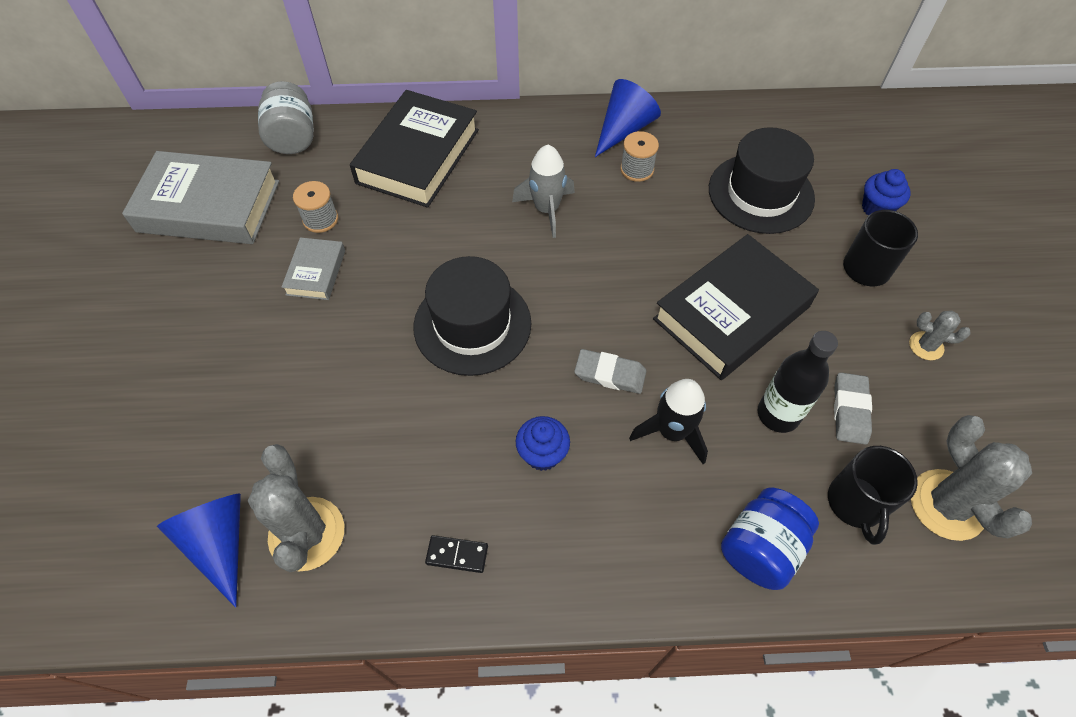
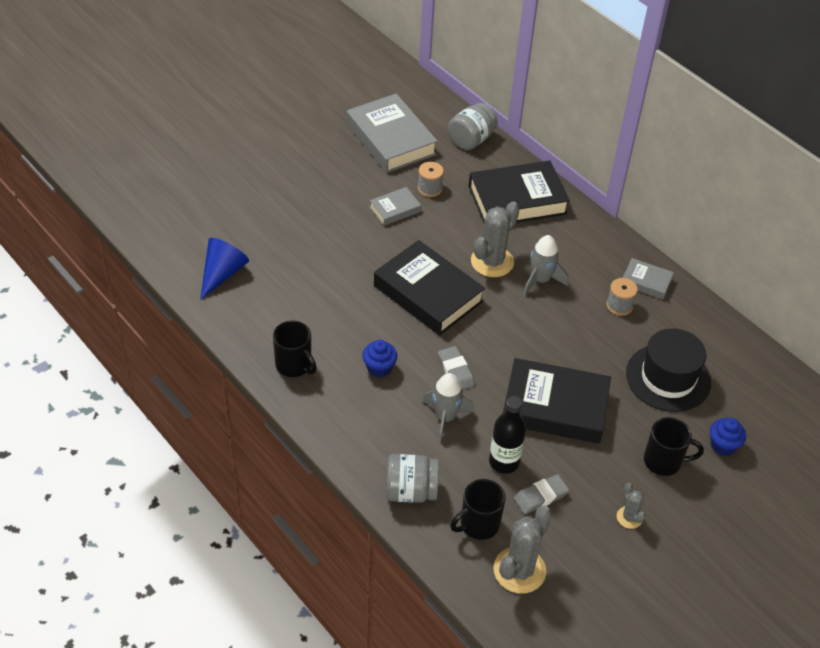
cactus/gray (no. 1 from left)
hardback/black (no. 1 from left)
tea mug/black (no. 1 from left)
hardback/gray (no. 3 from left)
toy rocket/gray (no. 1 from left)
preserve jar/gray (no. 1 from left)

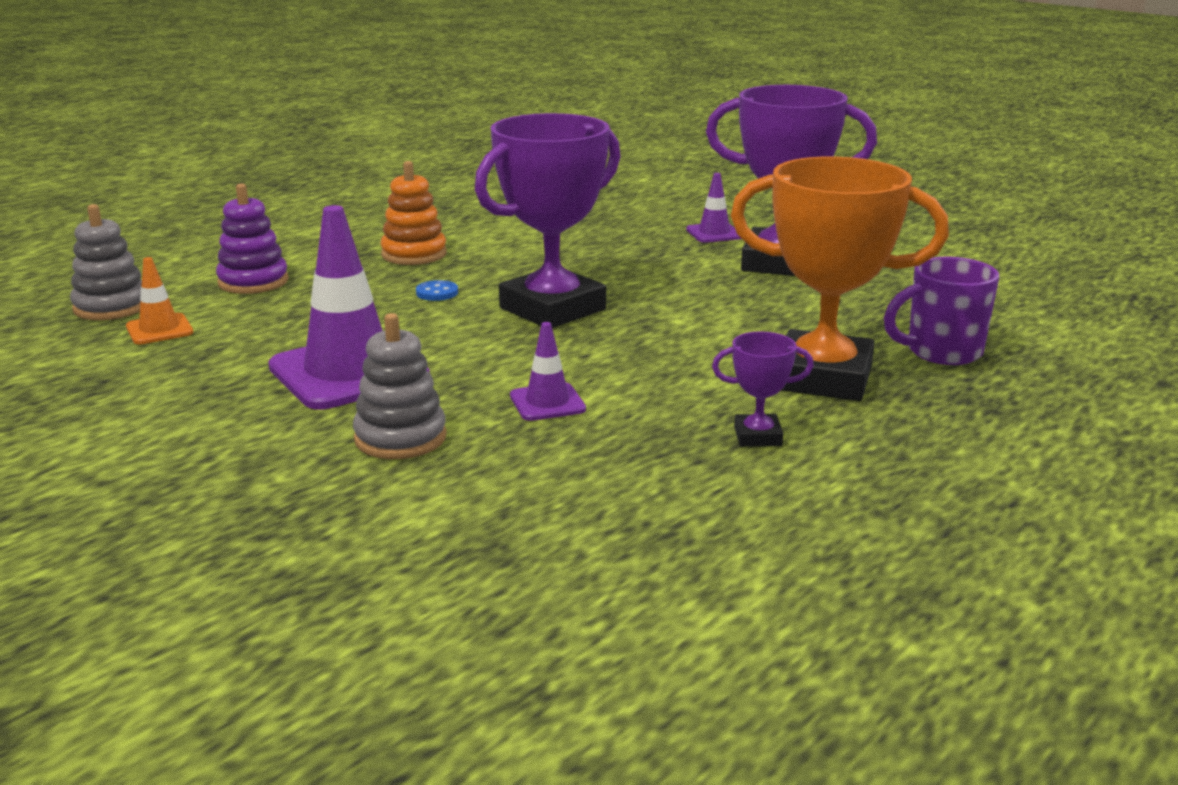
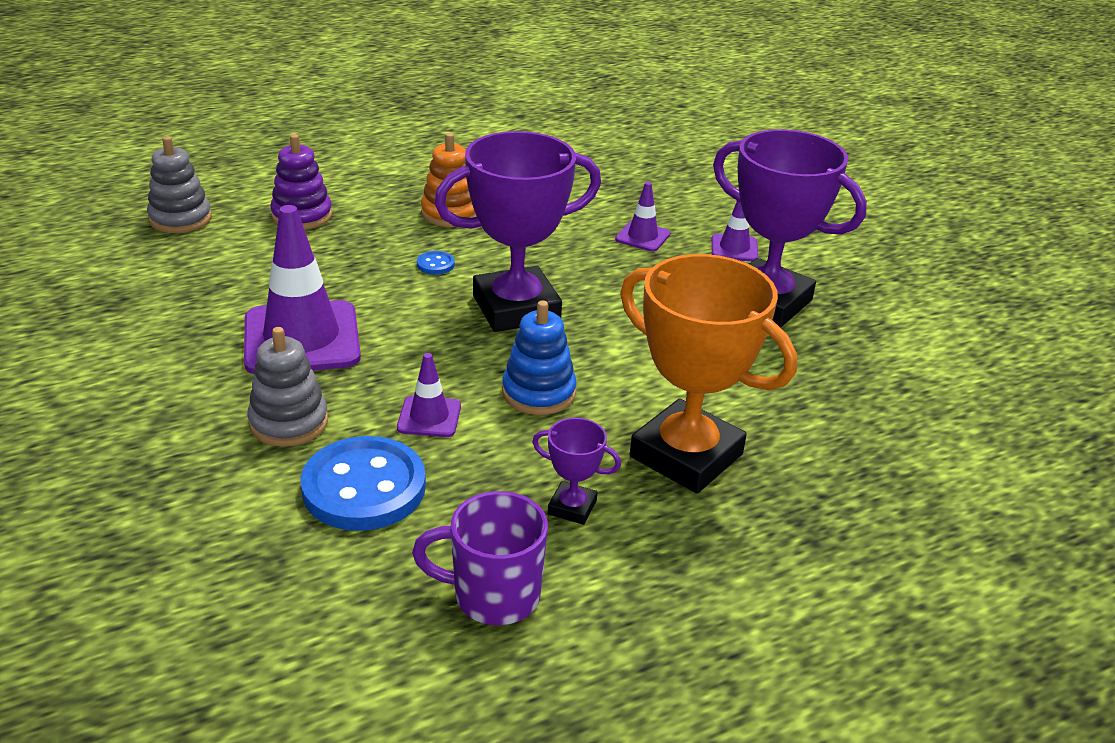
safety cone/orange-coloured
button/blue (no. 1 from left)
stacking rings/blue
safety cone/violet (no. 3 from left)
tea mug/violet

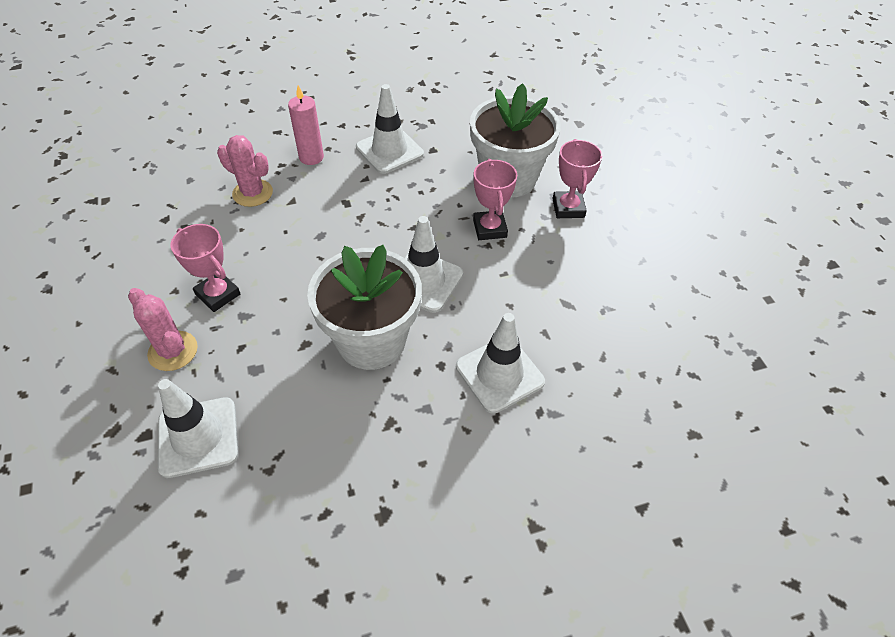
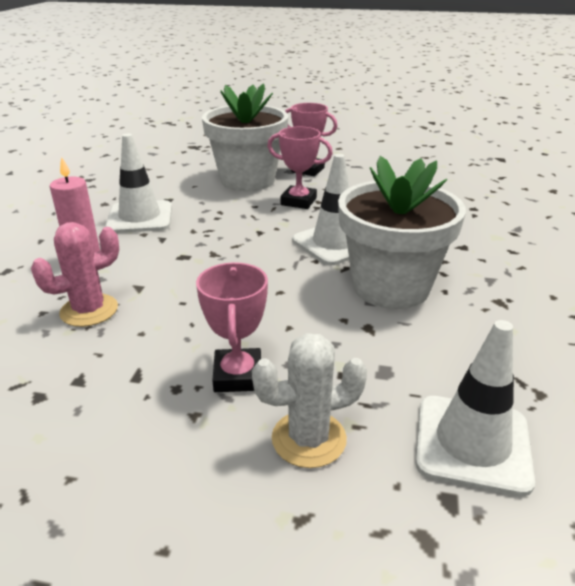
safety cone/pure white (no. 4 from left in the first image)
cactus/pure white
prize cup/rosy (no. 1 from left)

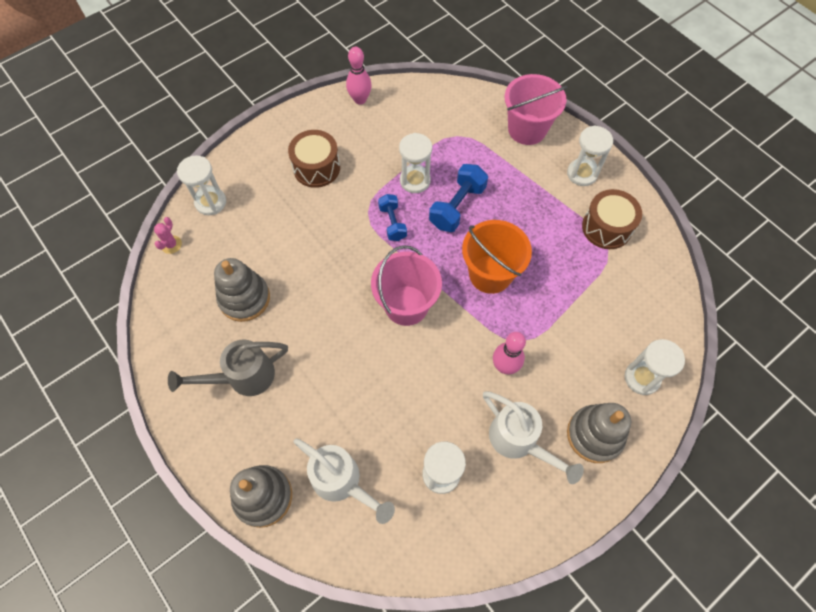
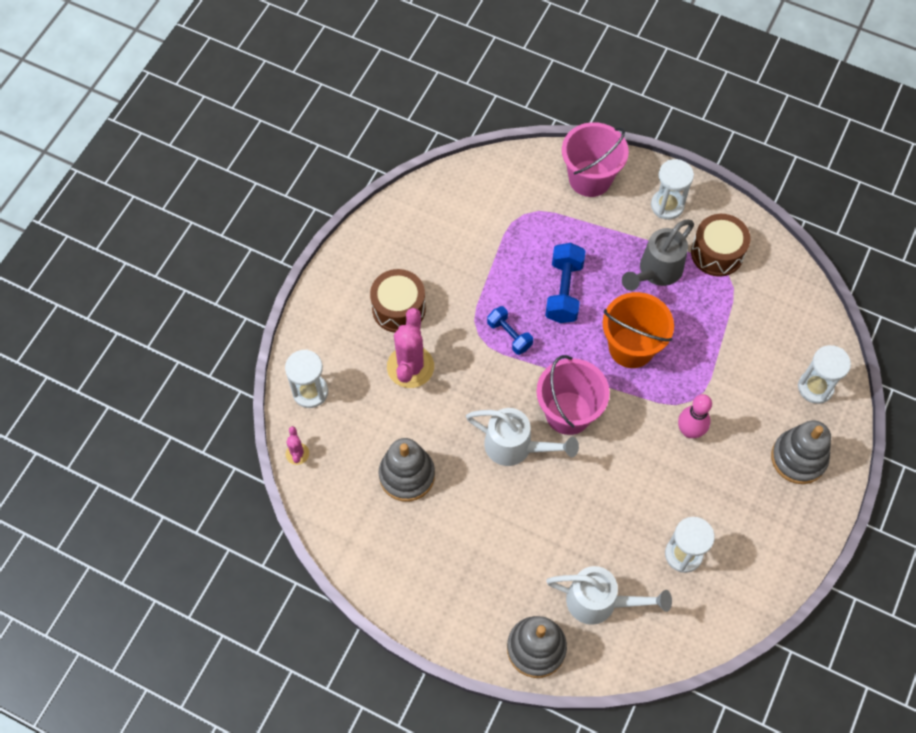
bowling pin/rosy (no. 1 from left in the first image)
sandglass/pure white (no. 2 from left in the first image)
cactus/rosy (no. 2 from left)
watering pot/gray
watering pot/pure white (no. 1 from left)

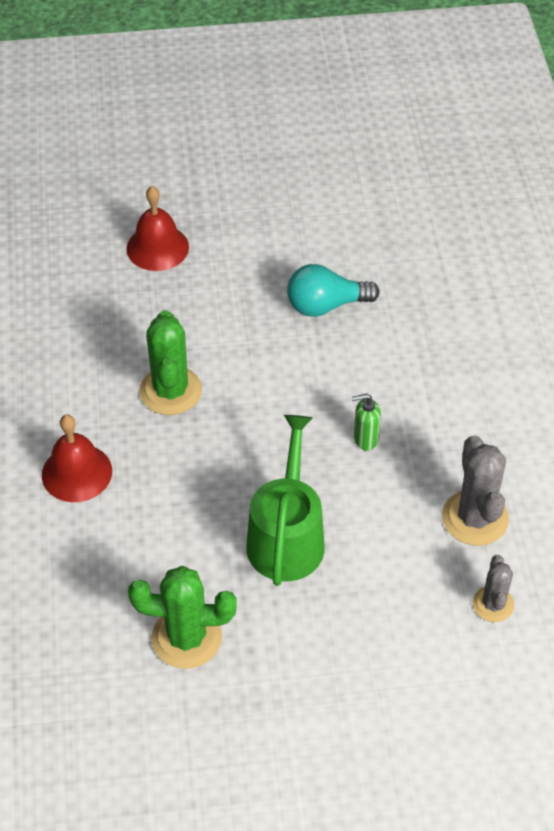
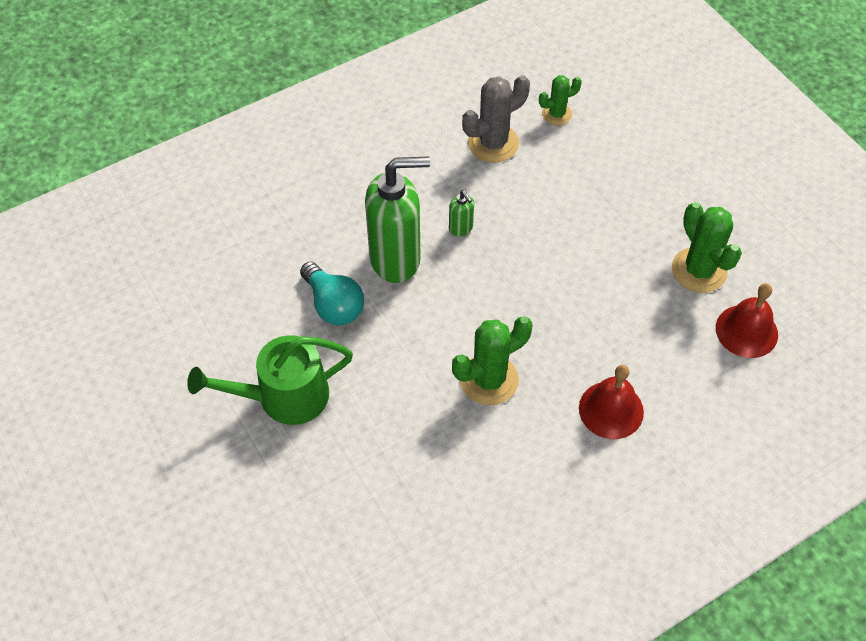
soap pump/green (no. 1 from left)
bell/red (no. 2 from left)
watering pot/green
cactus/green (no. 2 from left)

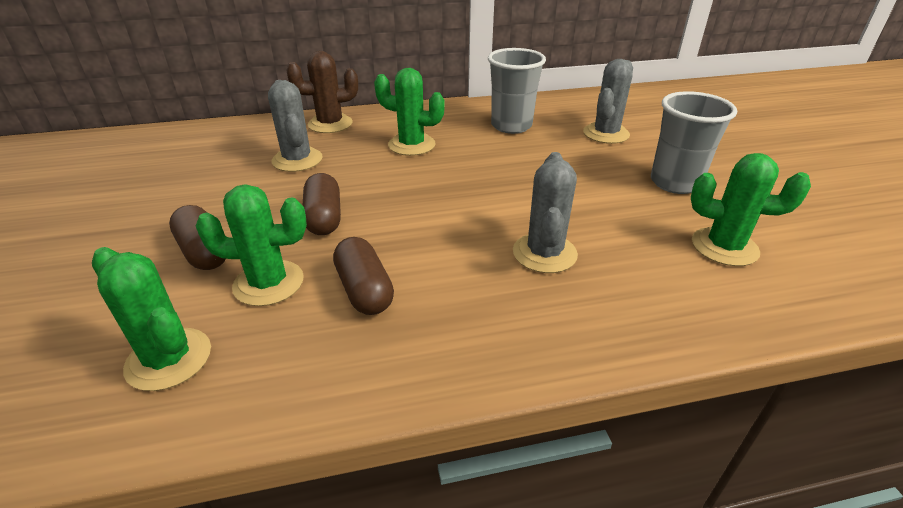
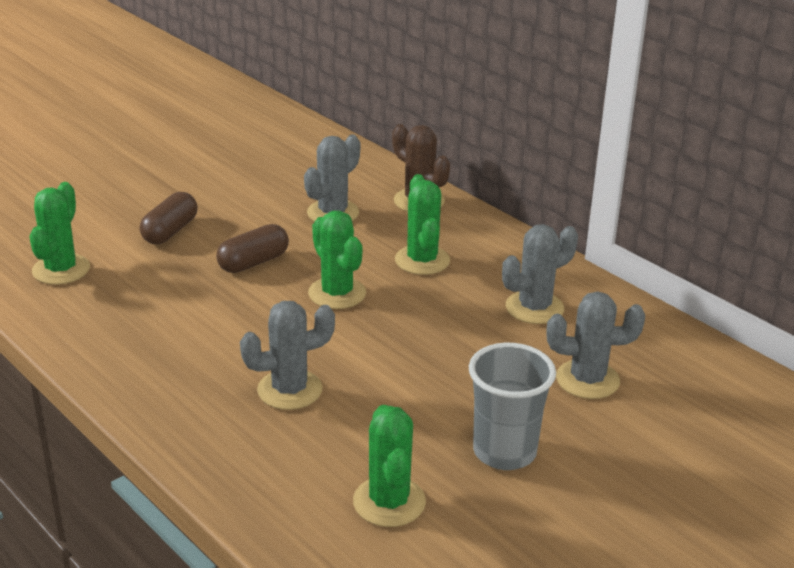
pill shape/dark brown (no. 3 from left in the first image)
cactus/green (no. 2 from left)
cactus/gray (no. 3 from left)

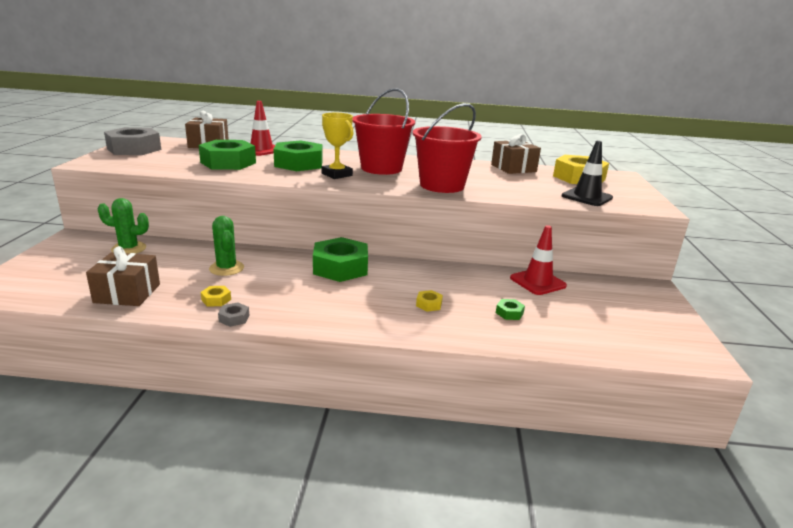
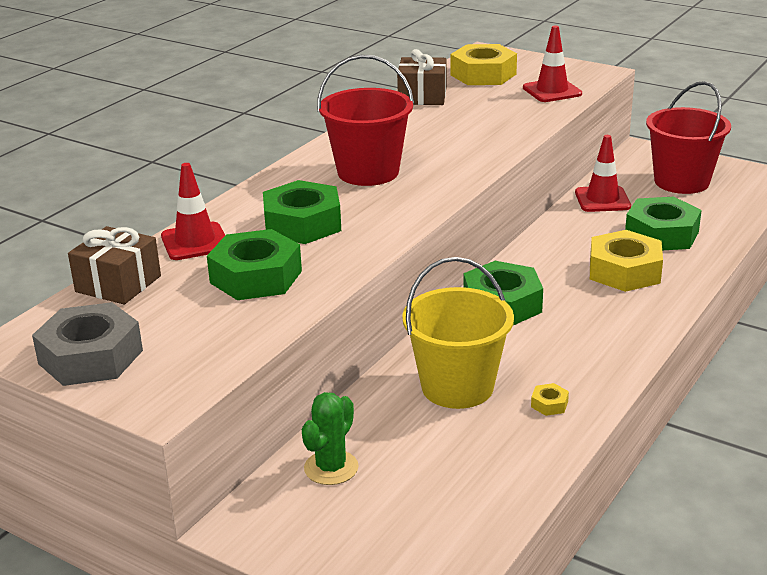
present/dark brown (no. 1 from left in the first image)
nut/gray (no. 2 from left in the first image)
prize cup/golden
pail/red (no. 2 from left)
pail/golden
safety cone/red (no. 2 from left)
nut/golden (no. 3 from left)
nut/green (no. 4 from left)

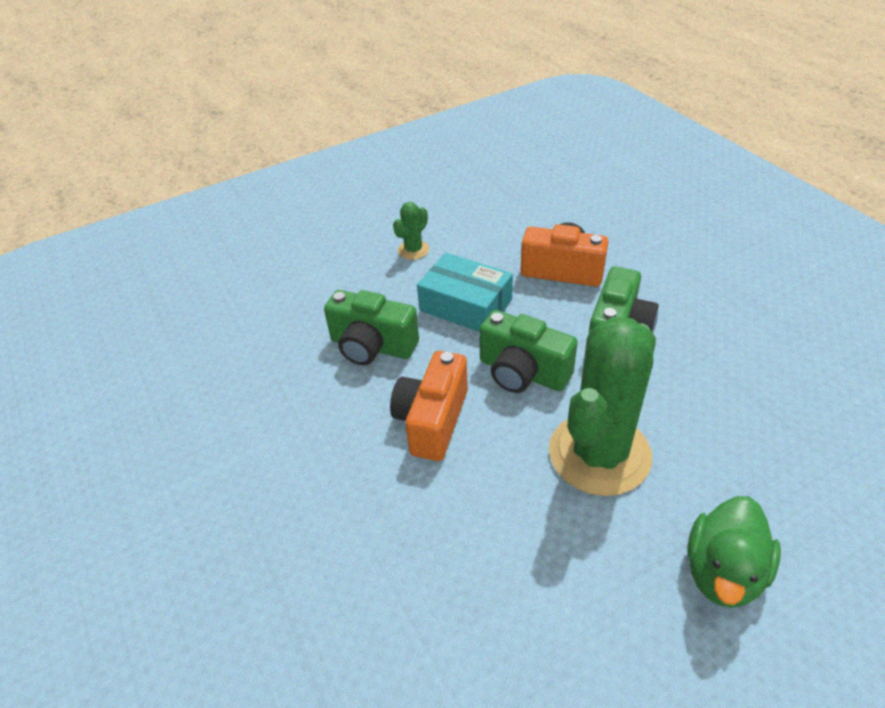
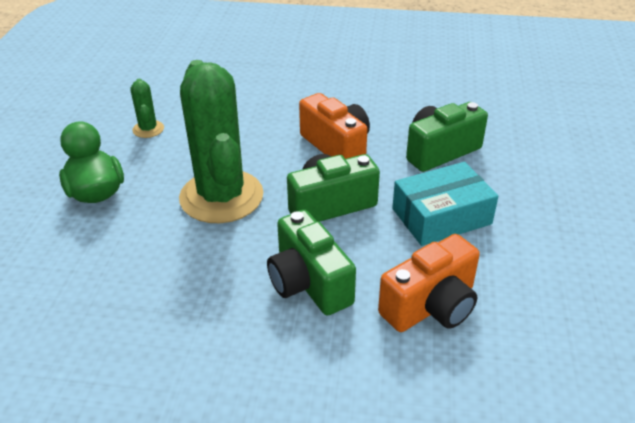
cactus/green (no. 1 from left)

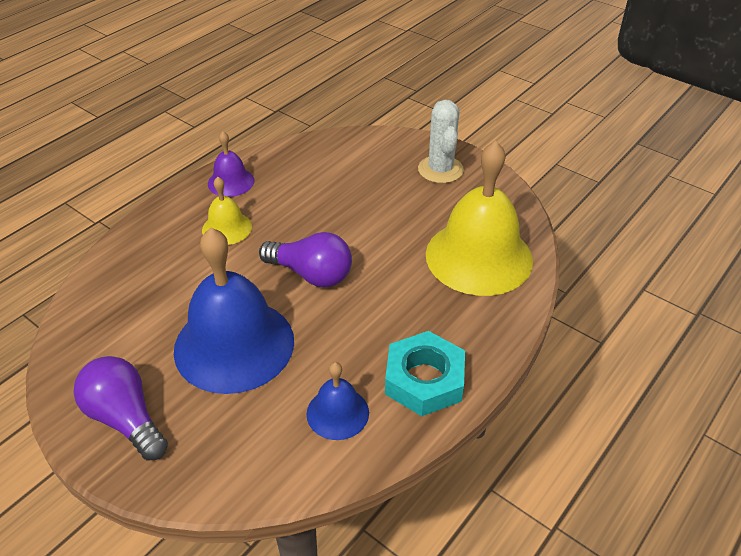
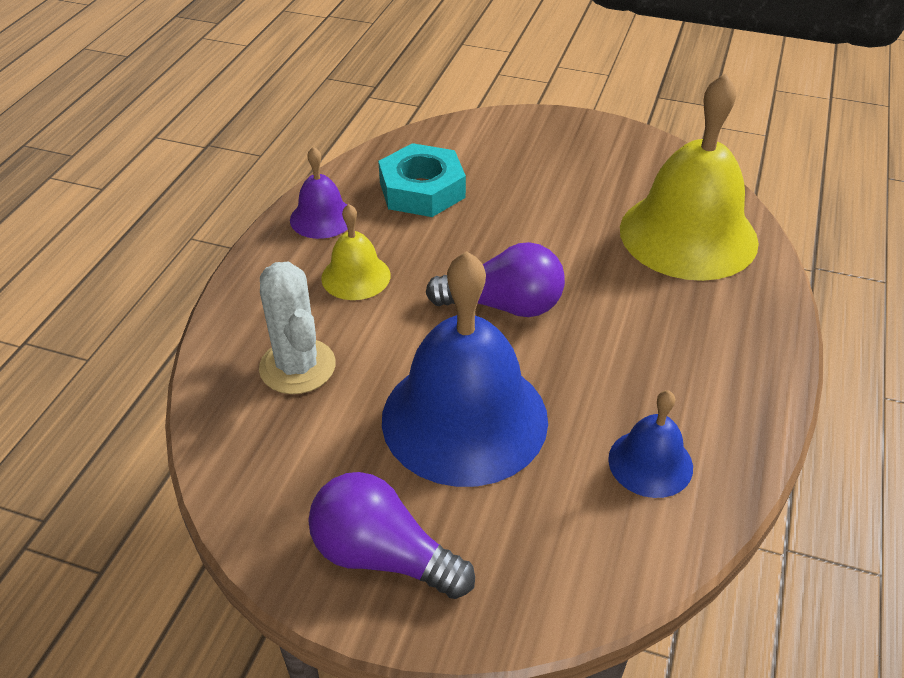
nut/teal
cactus/pure white

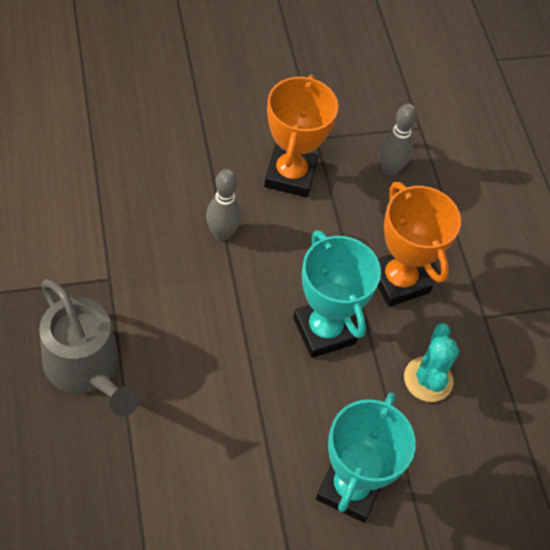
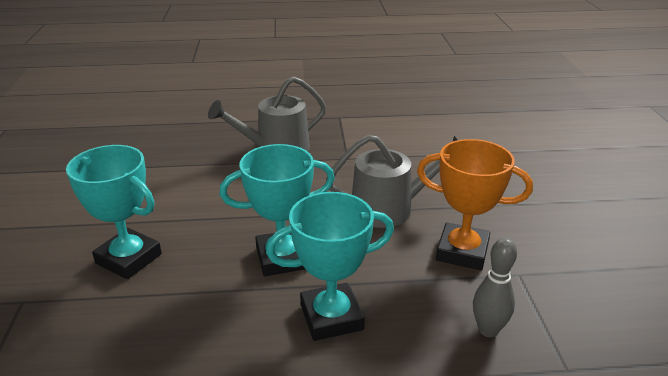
cactus/teal
watering pot/gray (no. 2 from left)
prize cup/teal (no. 3 from left)

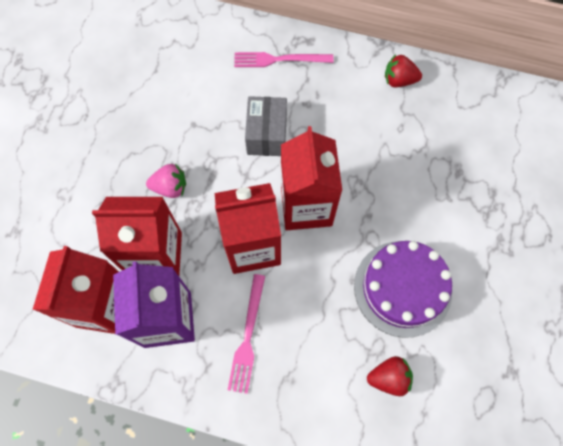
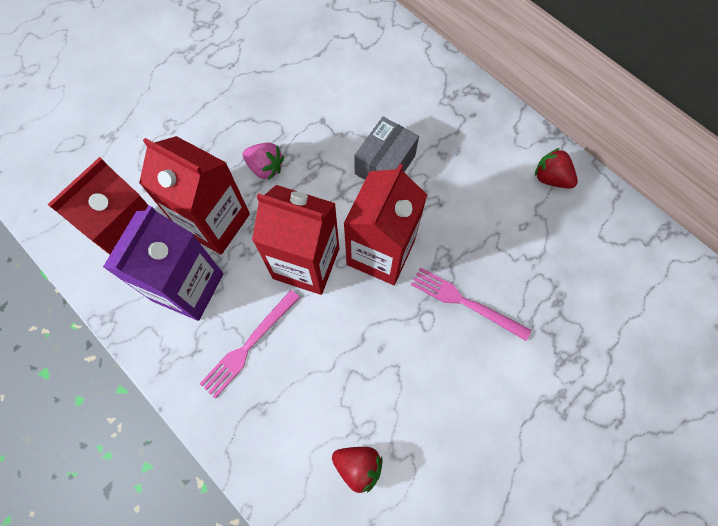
layer cake/violet
dinner fork/rosy (no. 2 from left)

